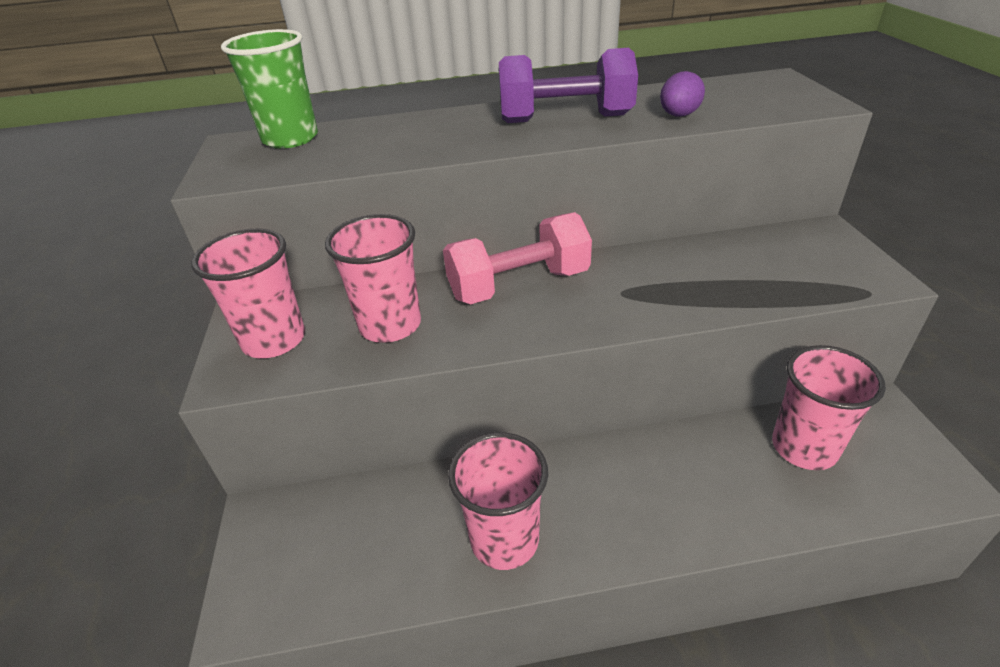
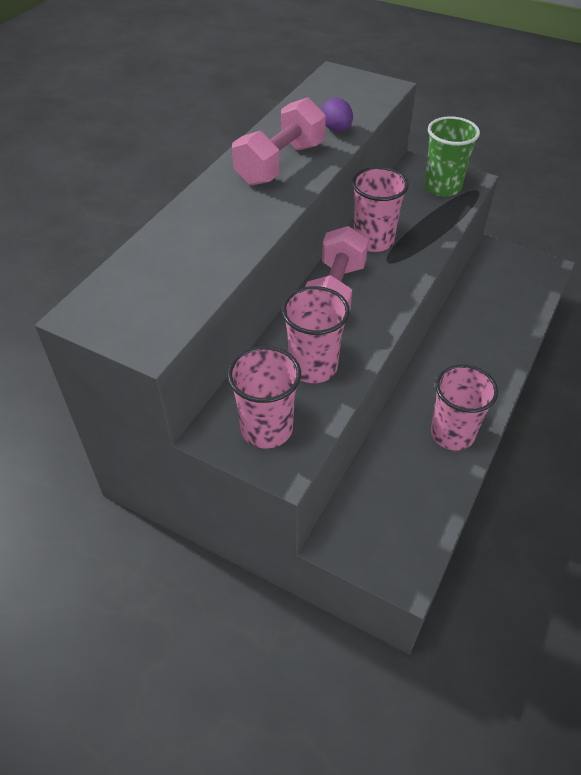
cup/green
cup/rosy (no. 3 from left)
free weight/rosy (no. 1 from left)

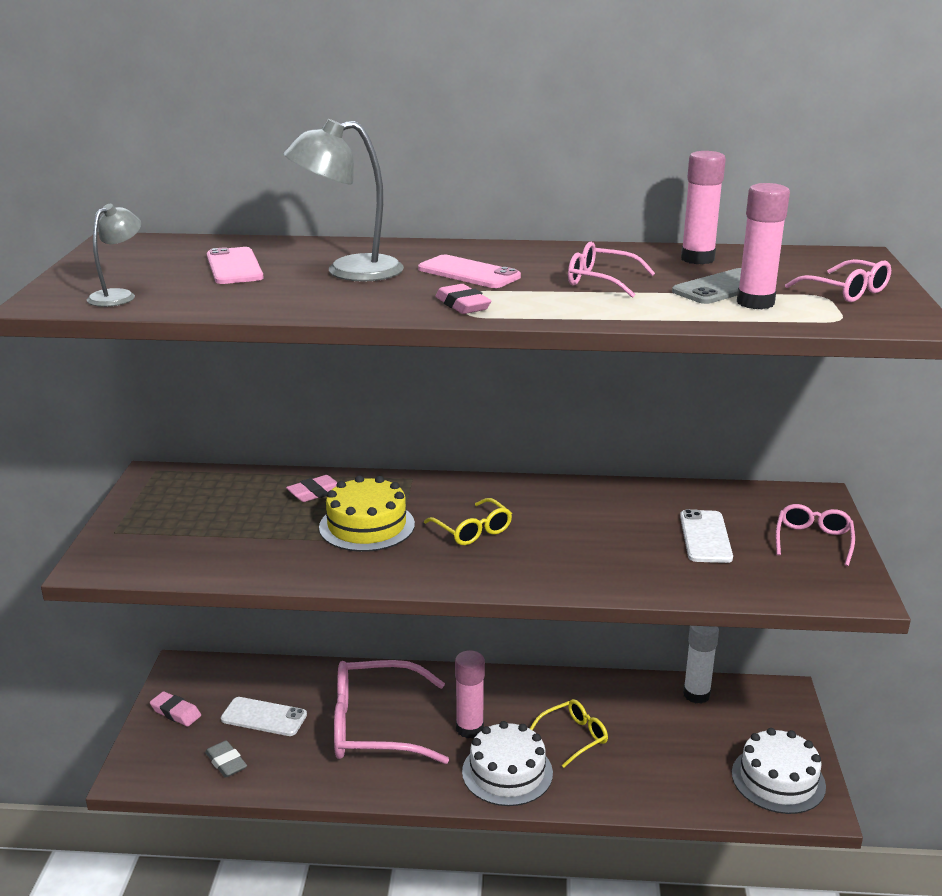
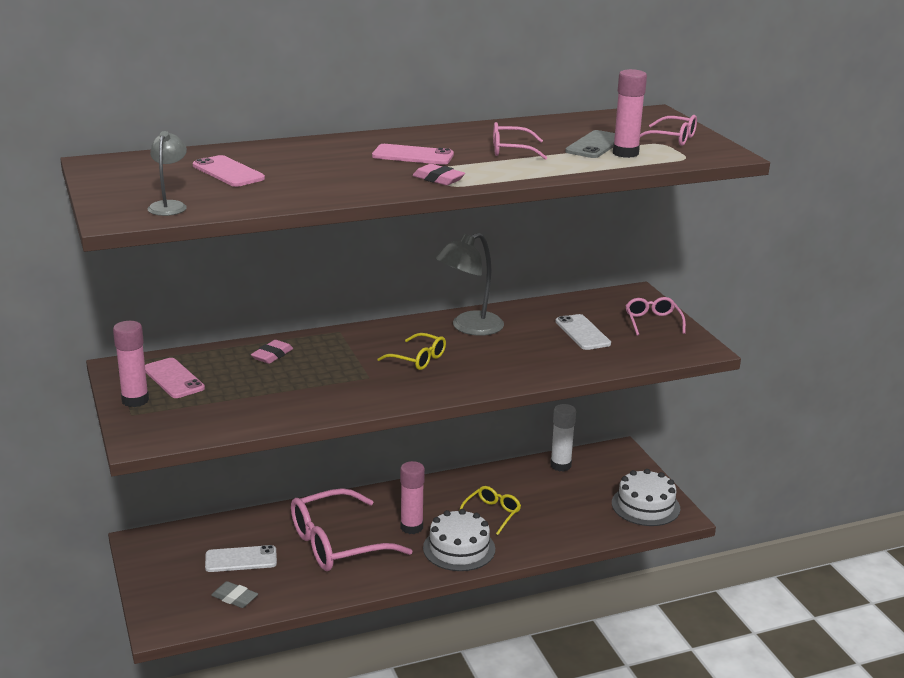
gum eraser/rosy (no. 1 from left in the first image)
layer cake/golden
phone/rosy (no. 1 from left)
reading lamp/gray (no. 2 from left)
stick of glue/rosy (no. 1 from left)

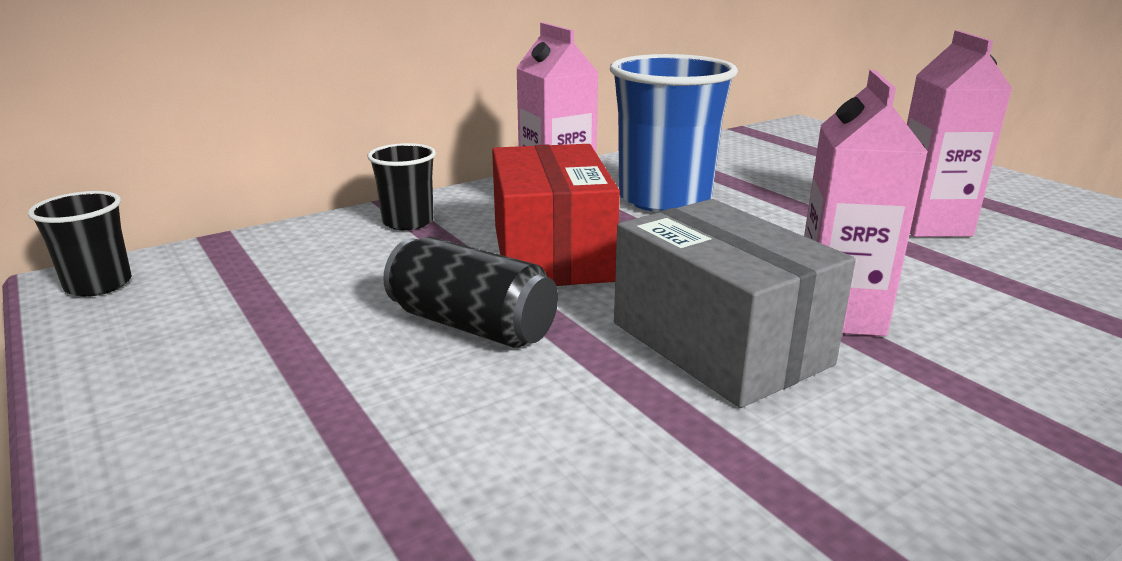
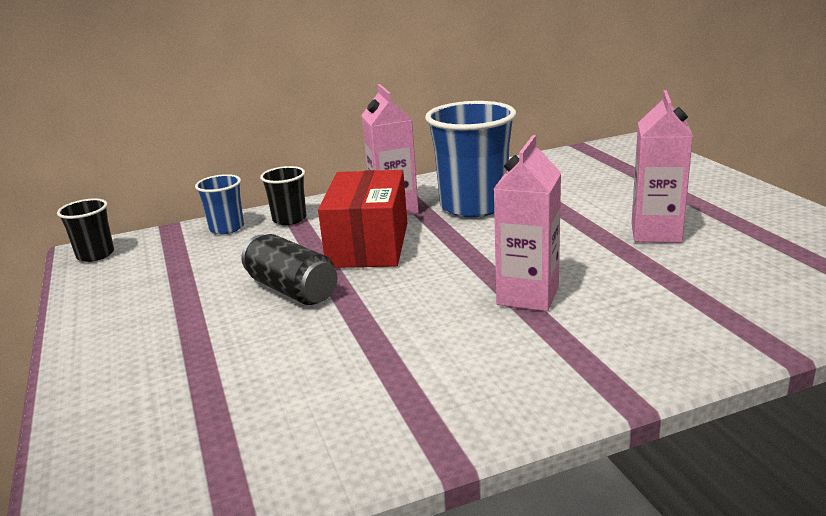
package/gray
cup/blue (no. 1 from left)

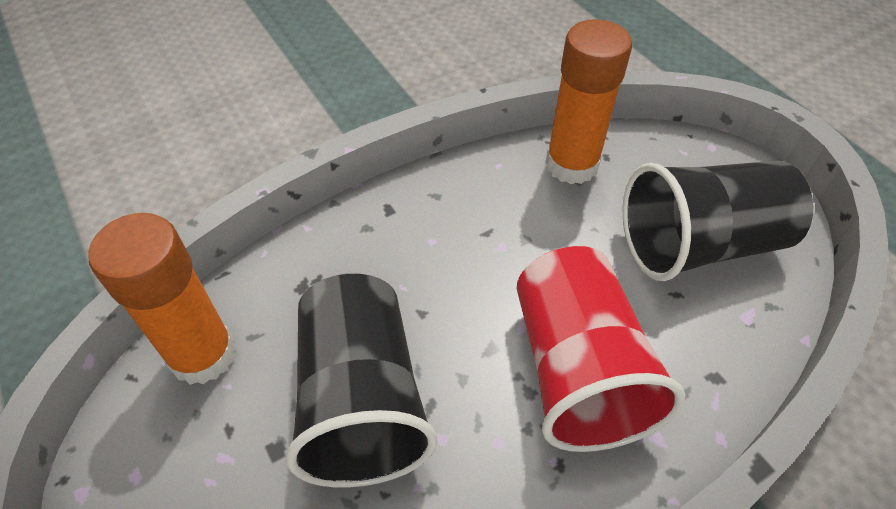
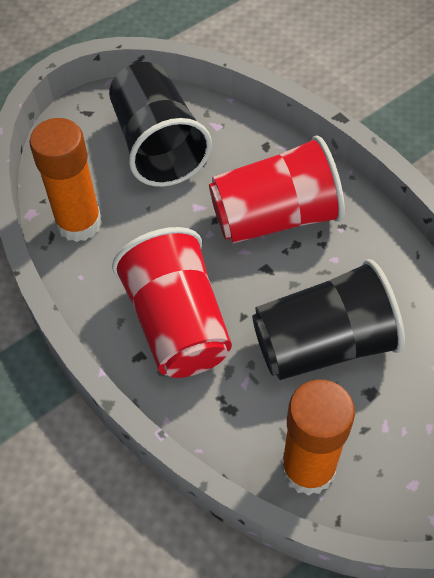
cup/red (no. 1 from left)

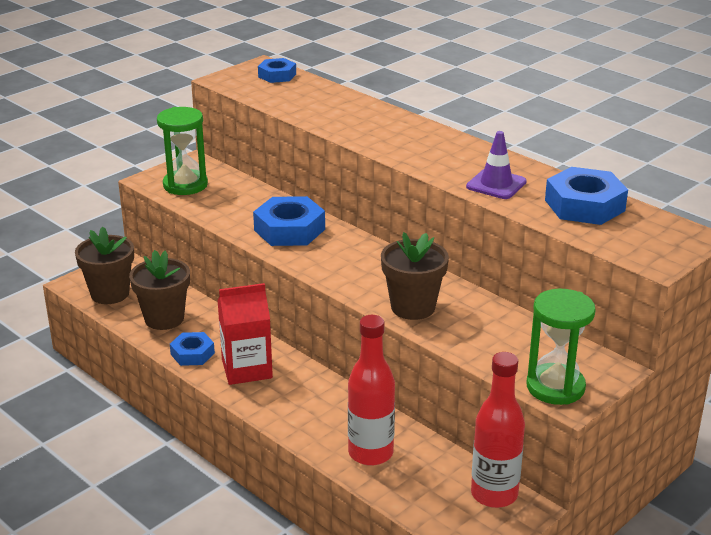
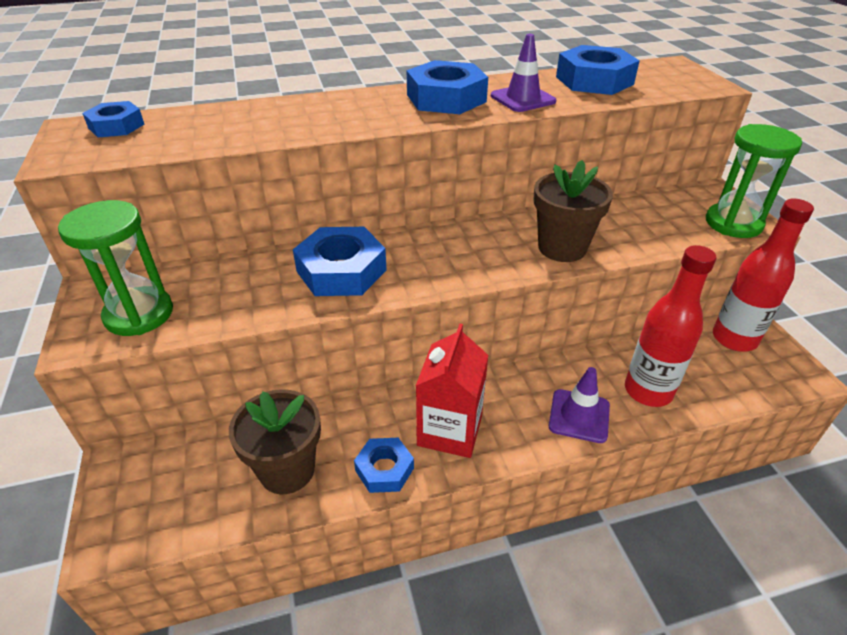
plant pot/dark brown (no. 1 from left in the first image)
nut/blue (no. 4 from left)
safety cone/violet (no. 2 from left)

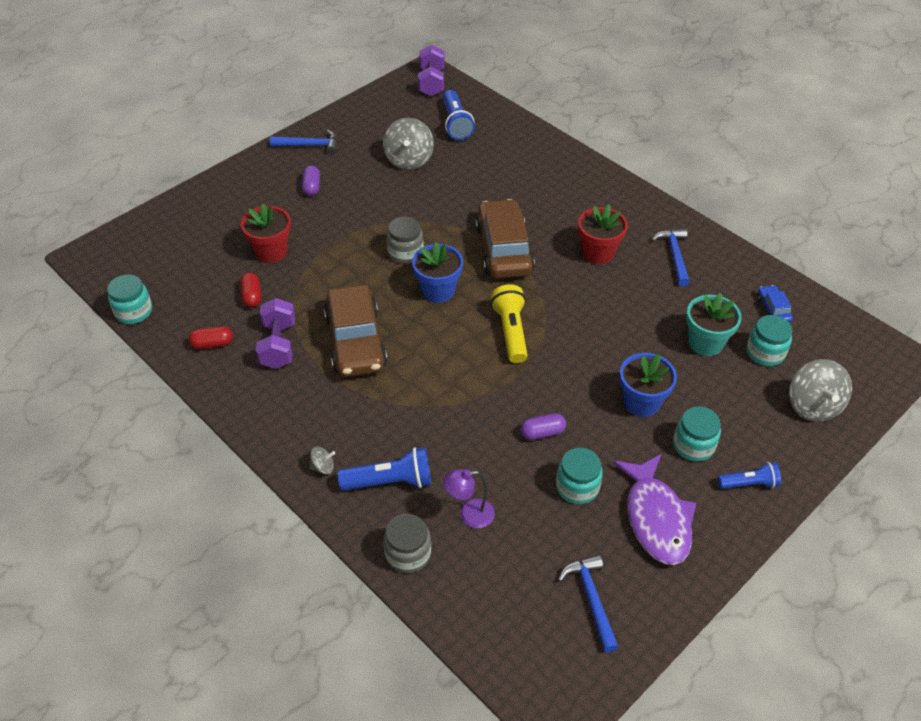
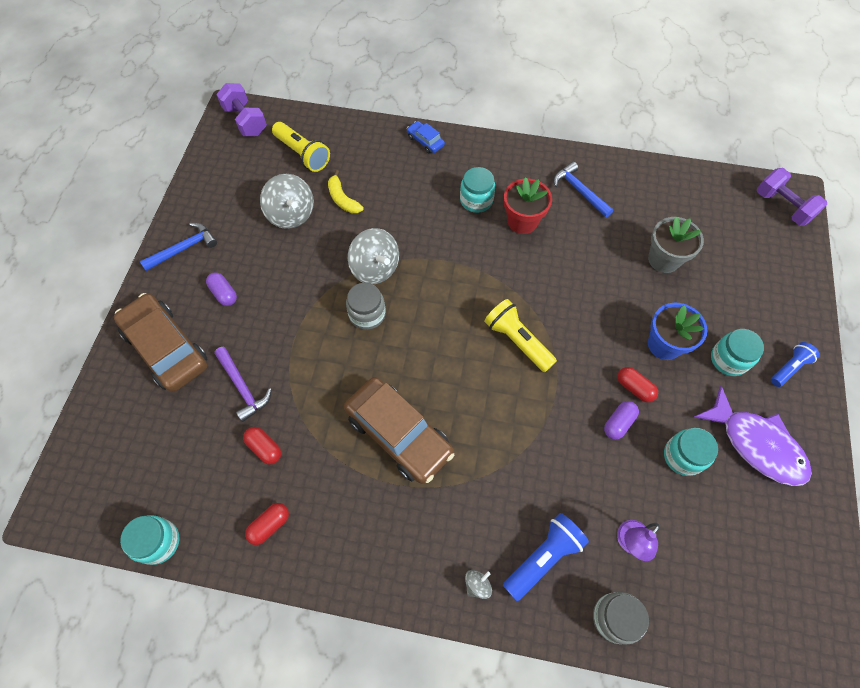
plant pot/blue (no. 1 from left in the first image)
hammer/blue (no. 2 from left in the first image)
banana/golden
pill shape/red (no. 3 from left)
free weight/violet (no. 2 from left)
toy car/dark brown (no. 1 from left)
preserve jar/teal (no. 2 from left)
toy car/blue
toy top/gray (no. 2 from left)
hammer/violet
torch/golden (no. 1 from left)
plant pot/gray

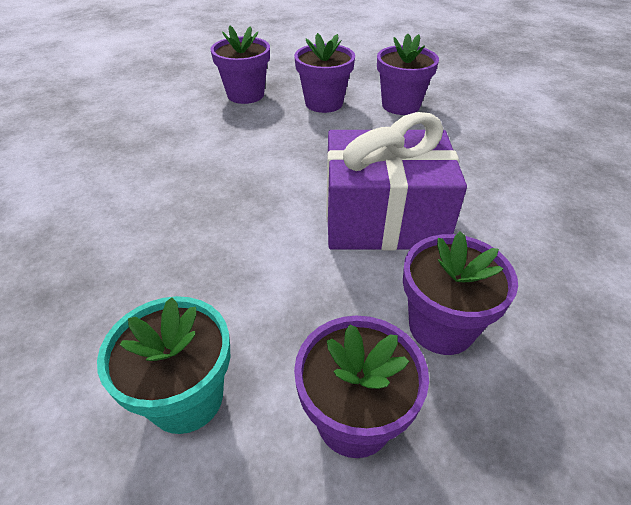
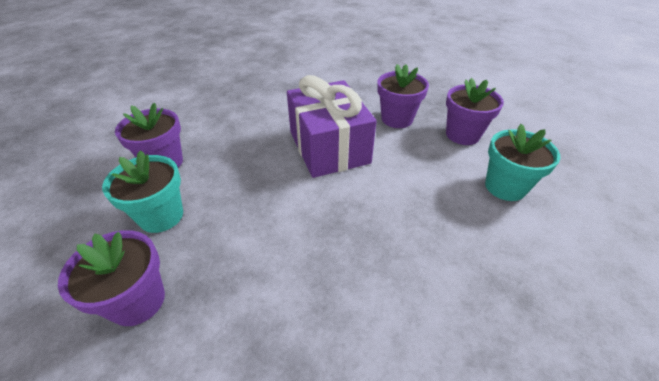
plant pot/teal (no. 1 from left)

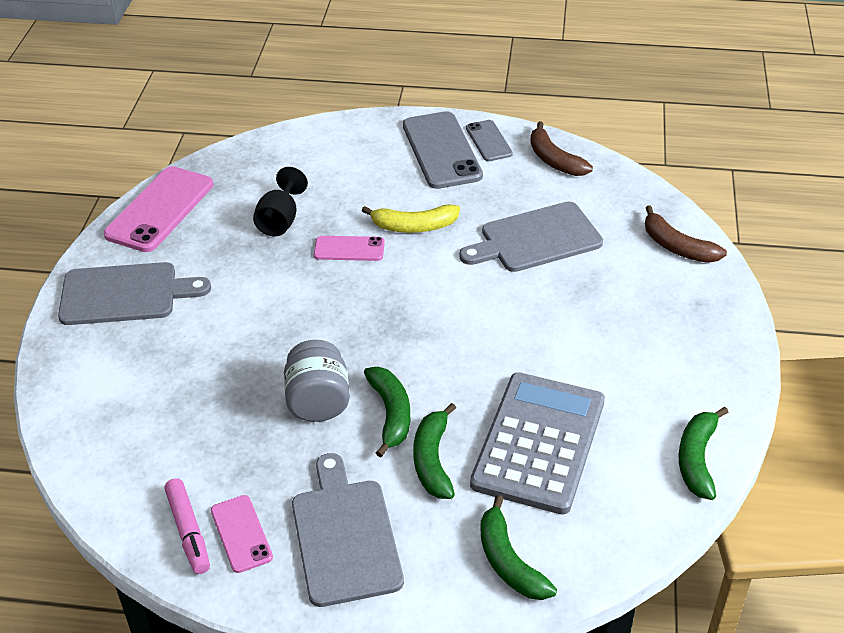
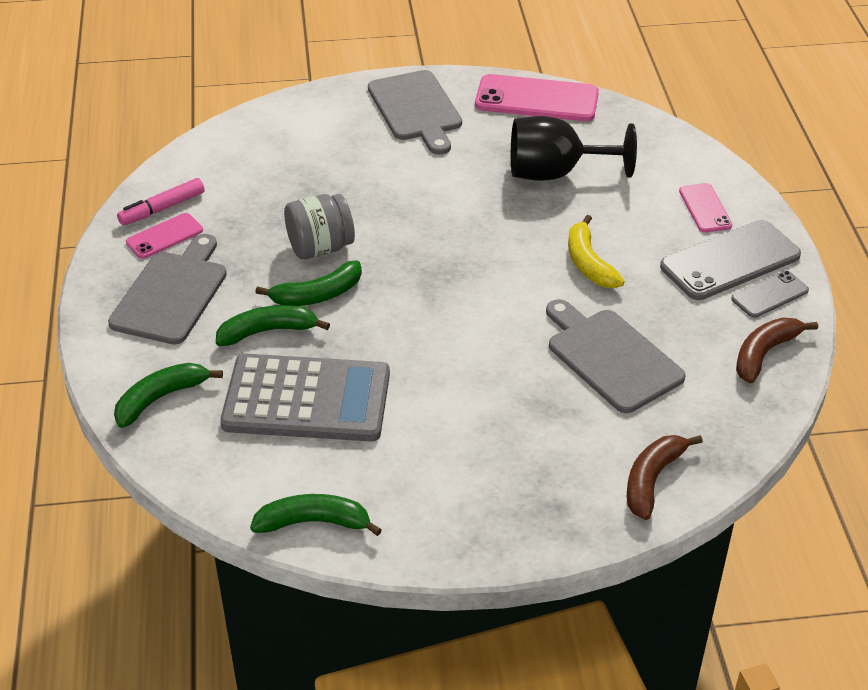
phone/rosy (no. 3 from left)
bread board/gray (no. 1 from left)
chalice/black

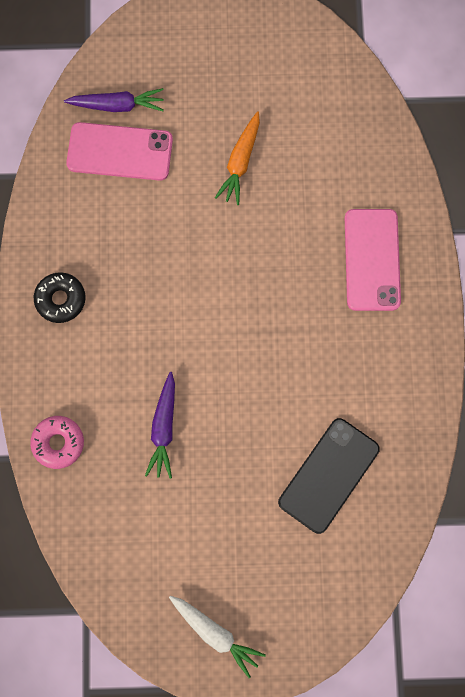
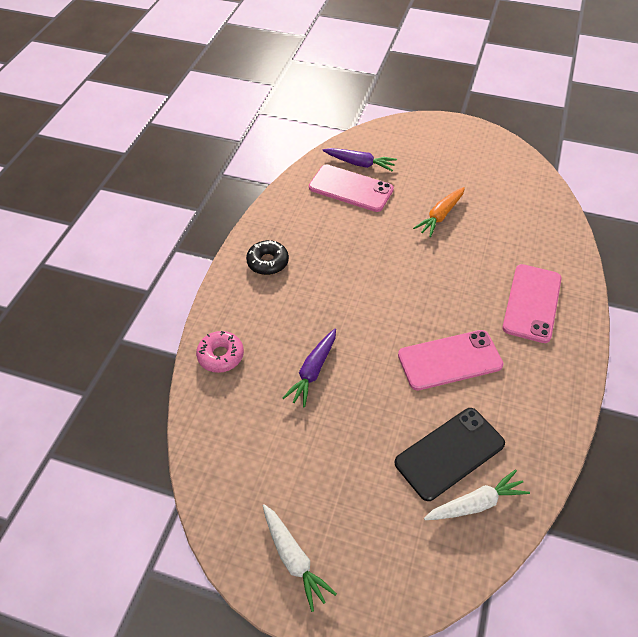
phone/rosy (no. 2 from left)
toy carrot/pure white (no. 2 from left)

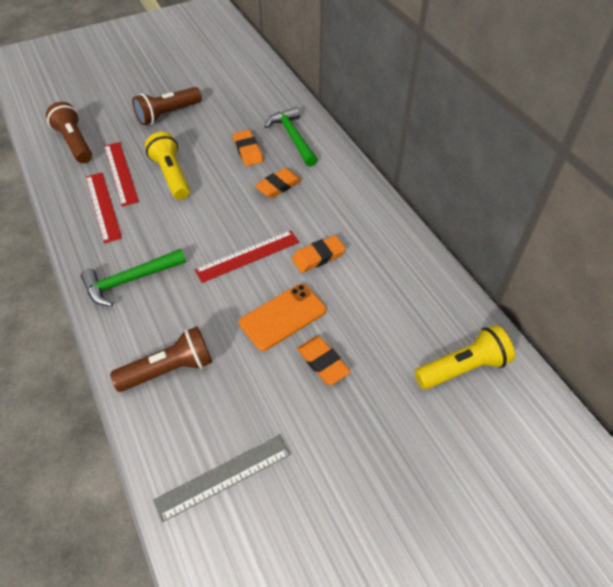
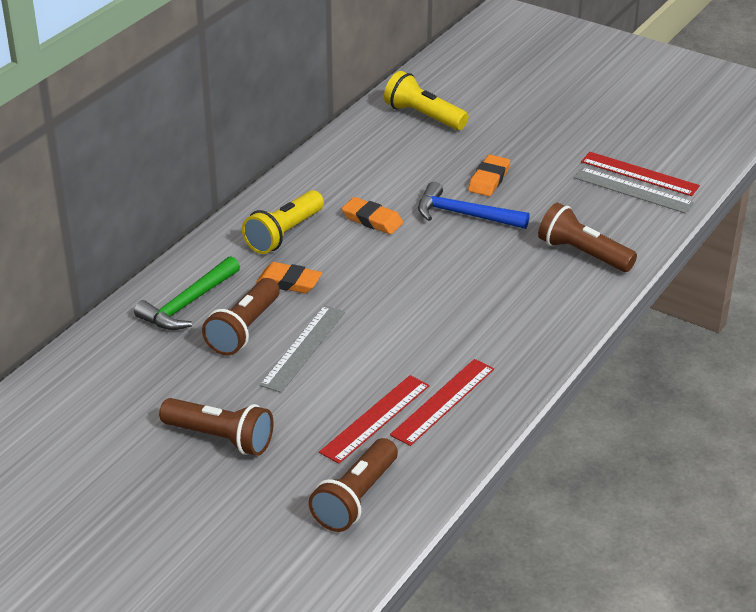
hammer/green (no. 1 from left in the first image)
ruler/gray (no. 1 from left)
torch/golden (no. 1 from left)
ruler/red (no. 3 from left)
torch/dark brown (no. 2 from left)
hammer/blue

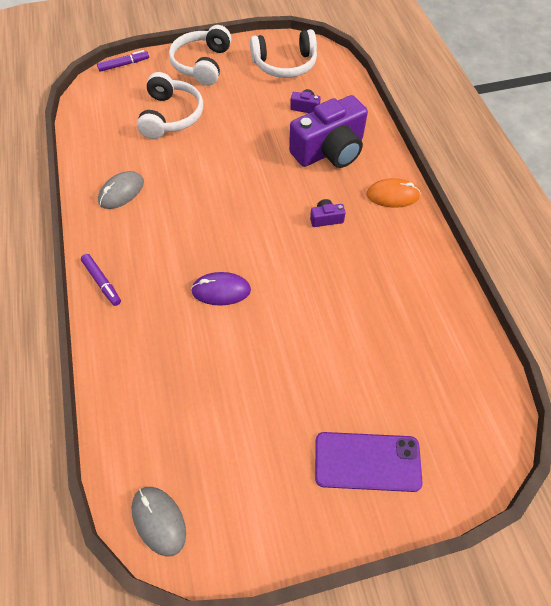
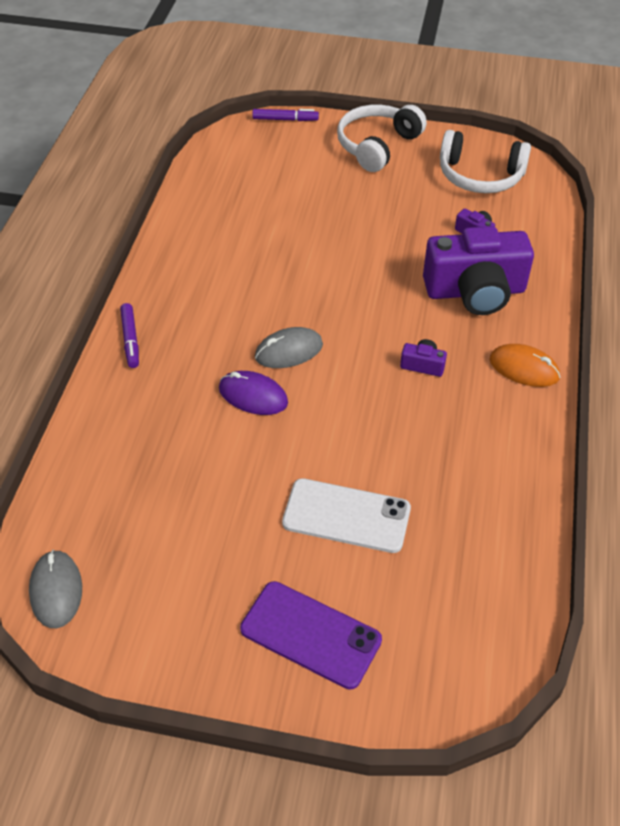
headphones/pure white (no. 1 from left in the first image)
phone/pure white
mouse/gray (no. 2 from left)

